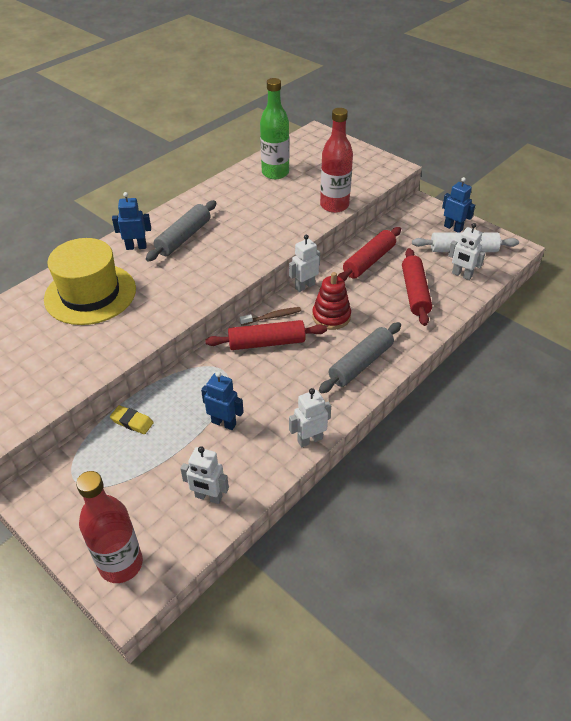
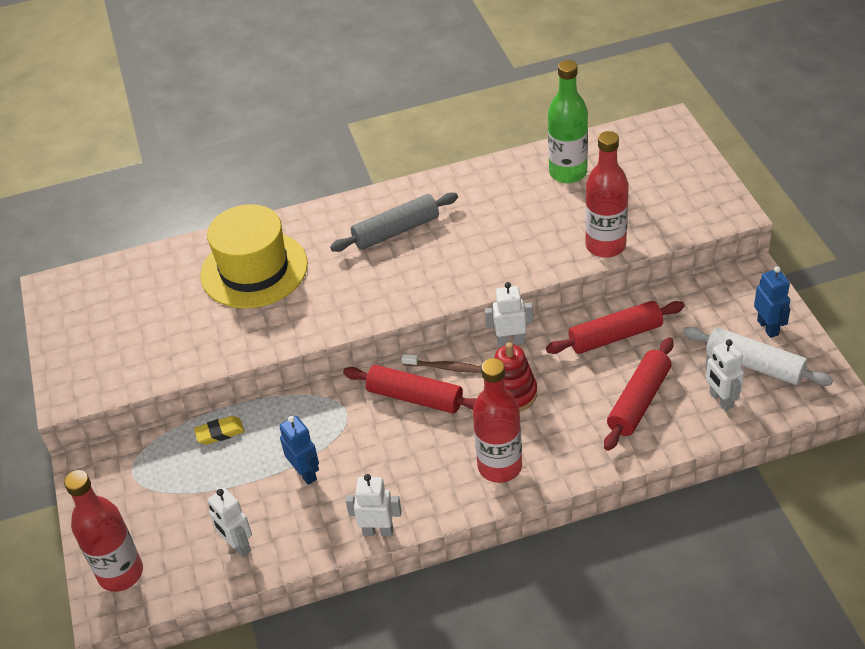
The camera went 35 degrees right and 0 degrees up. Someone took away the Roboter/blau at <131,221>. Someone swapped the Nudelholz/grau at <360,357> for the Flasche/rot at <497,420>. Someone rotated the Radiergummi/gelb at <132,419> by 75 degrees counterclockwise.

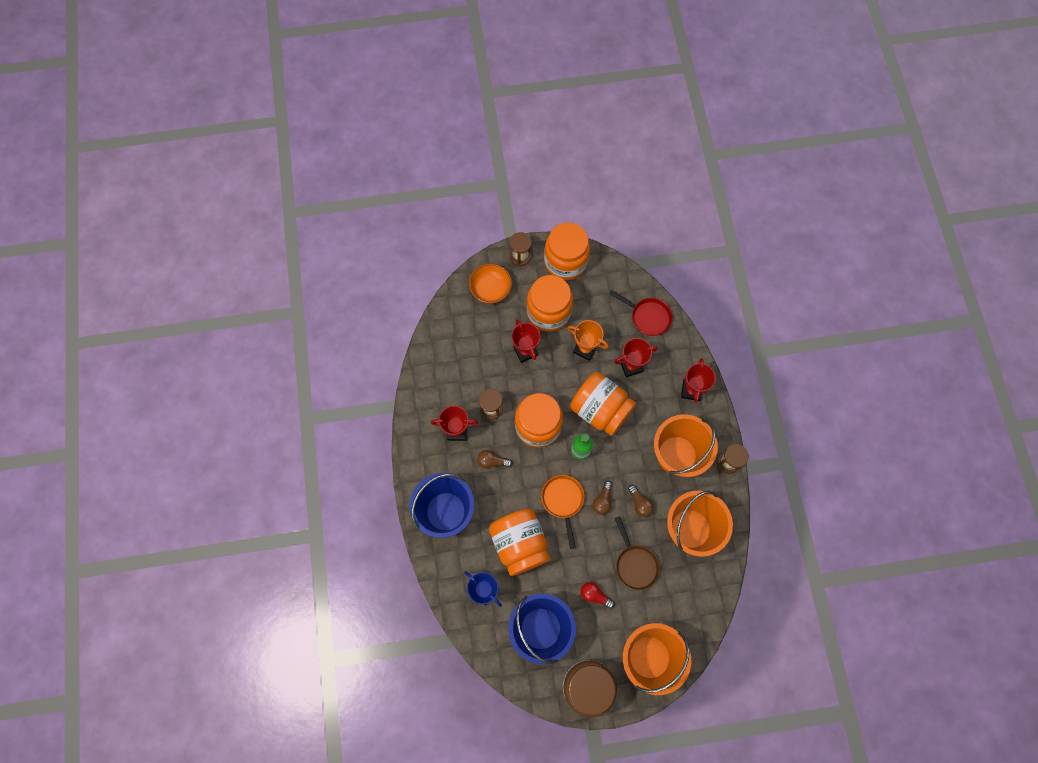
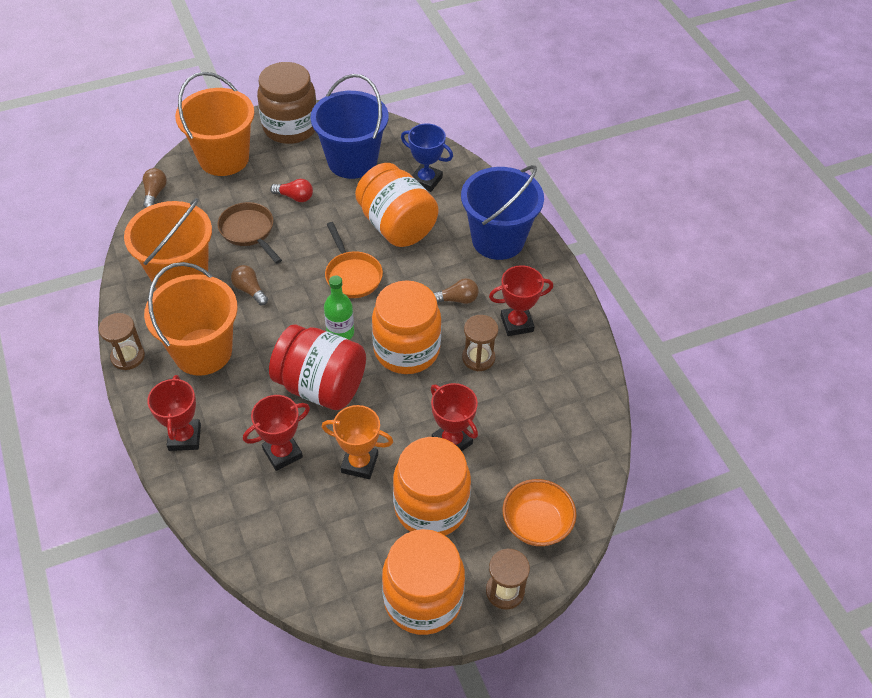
The camera went 165 degrees right and 20 degrees down. Someone took away the Pfanne/rot at <641,313>. Someone carried the Glühbirne/braun from <602,498> to <155,188>. Someone repainted the Einmachglas/orange at <603,404>, which became the Einmachglas/rot at <317,367>.

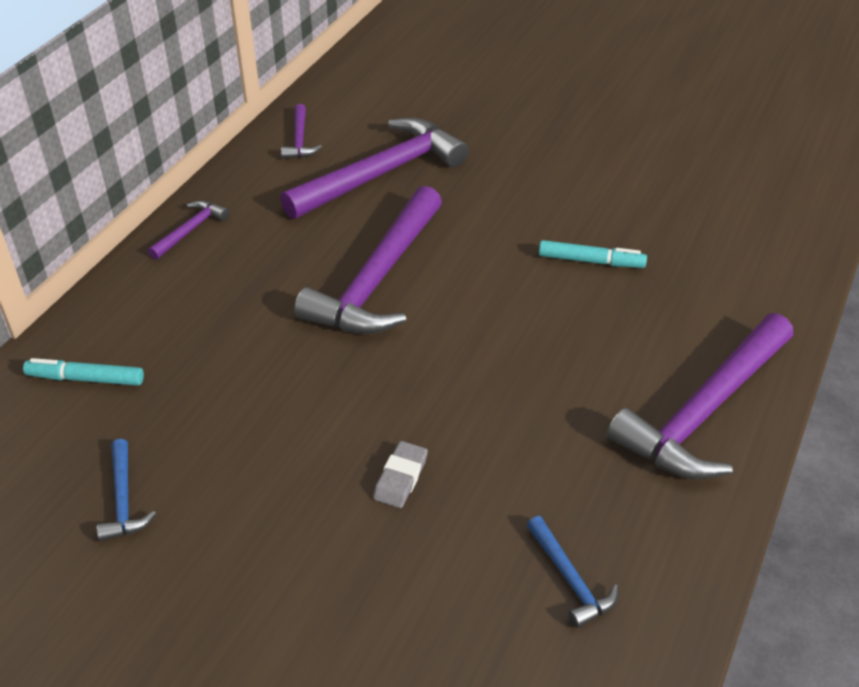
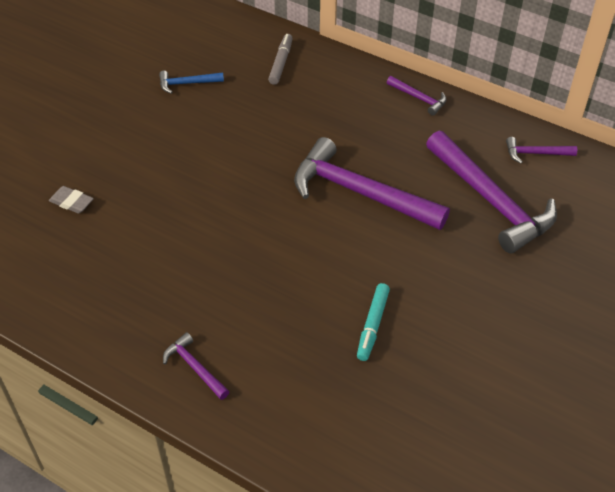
The camera went 95 degrees right and 5 degrees up. Someone took away the Hammer/blau at <572,572>. Someone carried the Radiergummi/grau from <400,474> to <71,200>. Someone repainted the Filzstift/türkis at <83,372>, which became the Filzstift/grau at <280,59>. Someone scaled the Hammer/lila at <700,396> by 0.45.

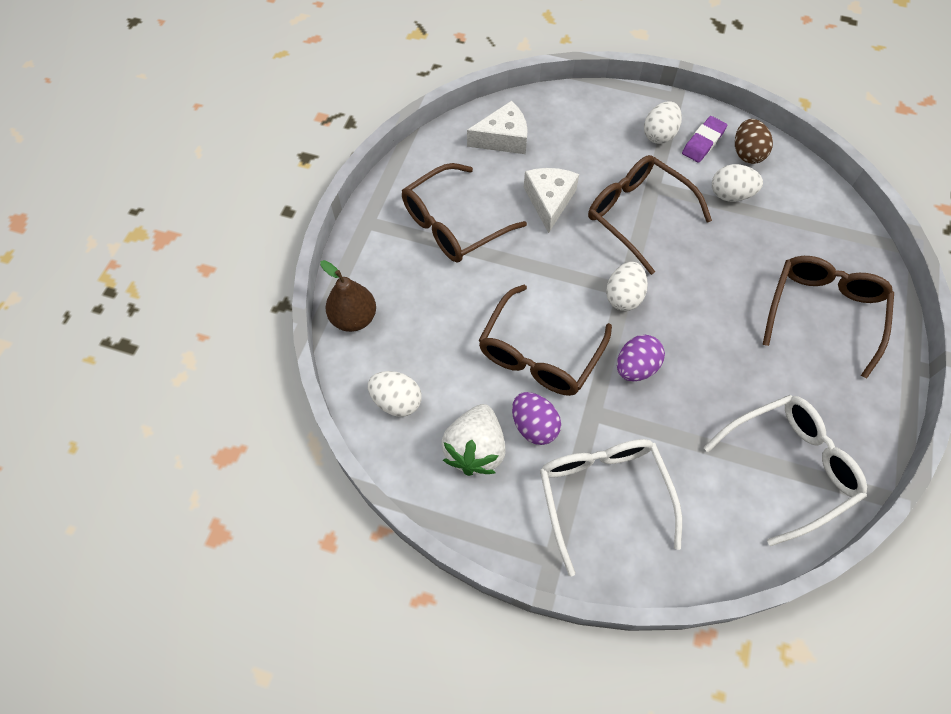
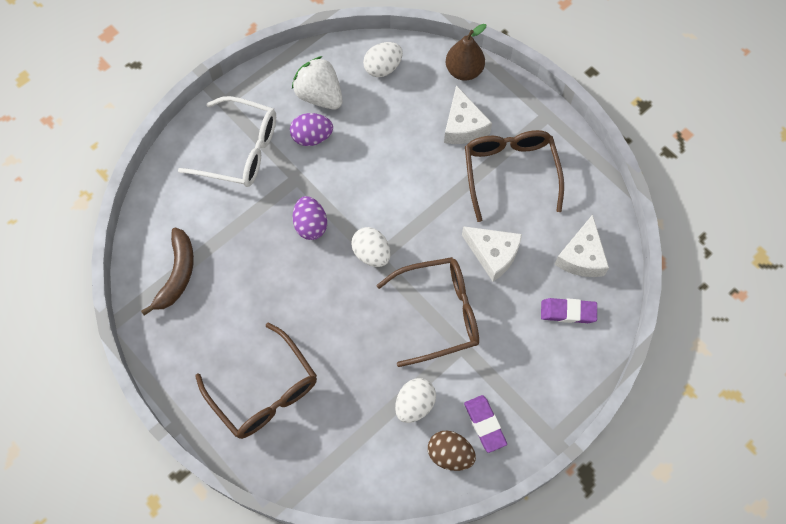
The camera went 120 degrees right and 5 degrees up. Someone took away the Brille/braun at <545,340>. Someone took away the Ei/weiß at <663,122>. Someone put down the Käse/weiß at <468,114>. Someone put down the Radiergummi/lila at <569,310>. Someone swapped the Brille/weiß at <785,470> for the Banane/braun at <167,271>.

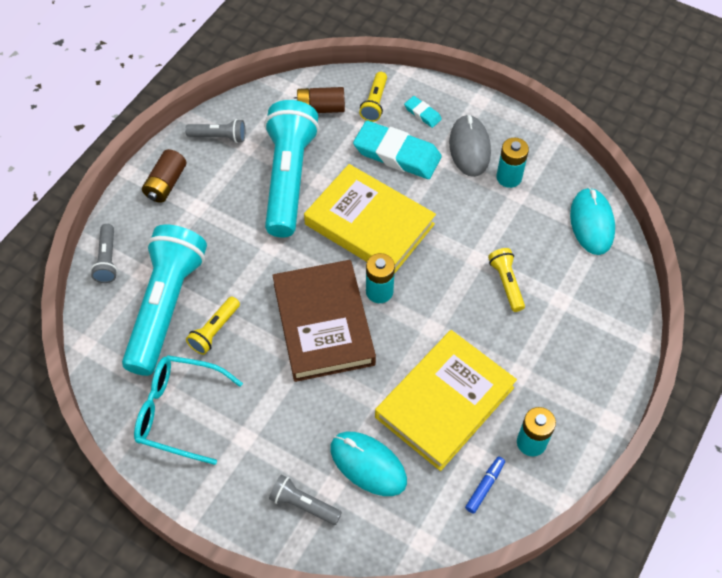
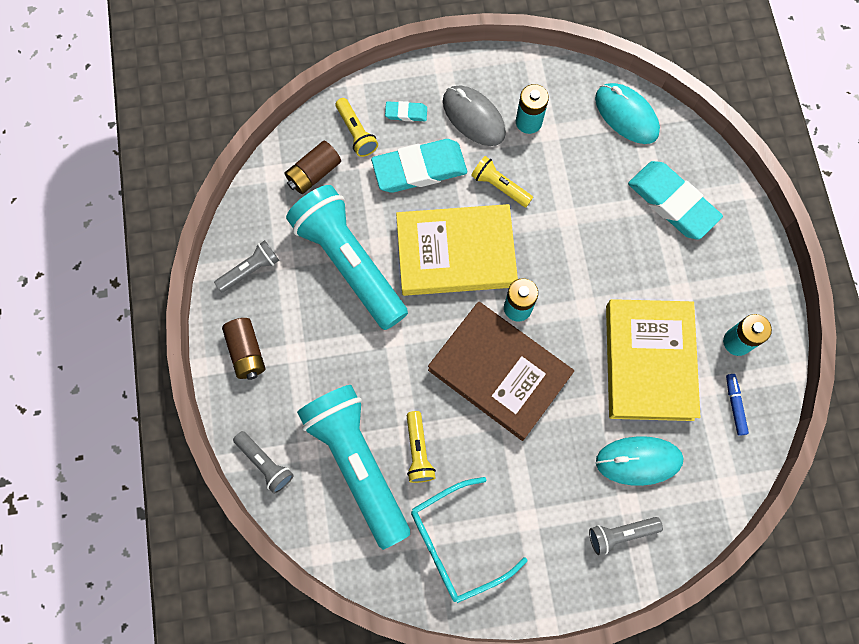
The camera went 40 degrees left and 15 degrees up. Someone put down the Radiergummi/türkis at <675,200>. Someone carried the Taschenlampe/gelb from <506,280> to <502,181>.

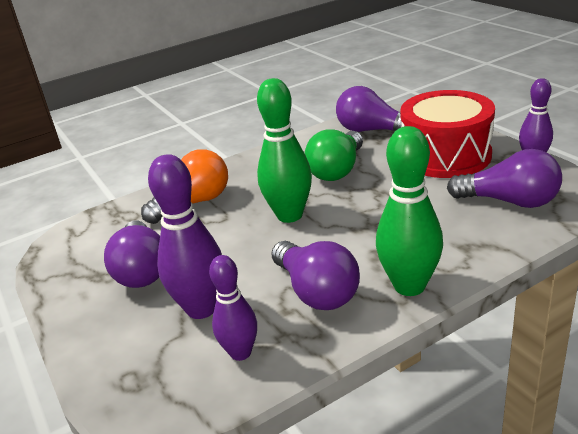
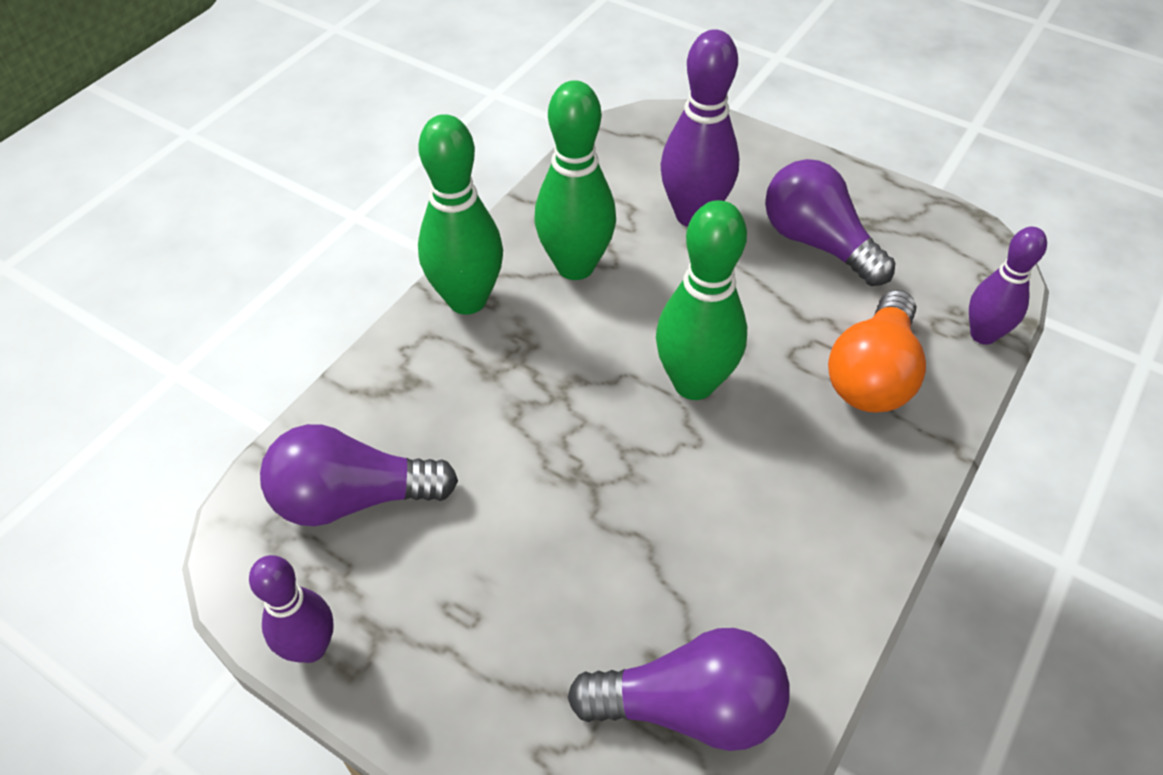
The camera went 150 degrees right and 20 degrees up. Someone took away the Glühbirne/grün at <334,155>. Someone took away the Trommel/rot at <447,134>. Someone carried the Bowlingkegel/lila from <233,308> to <1008,286>. Someone swapped the Glühbirne/lila at <315,275> for the Bowlingkegel/grün at <575,180>.

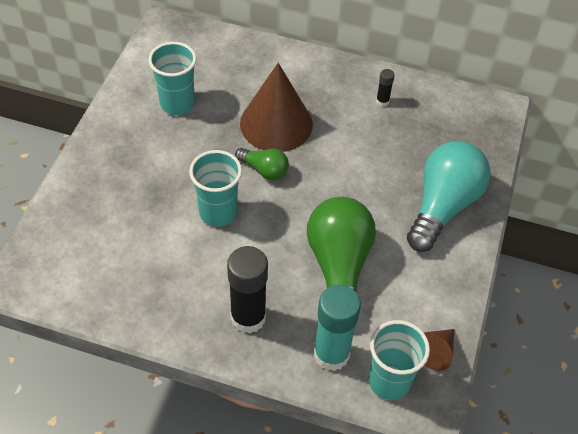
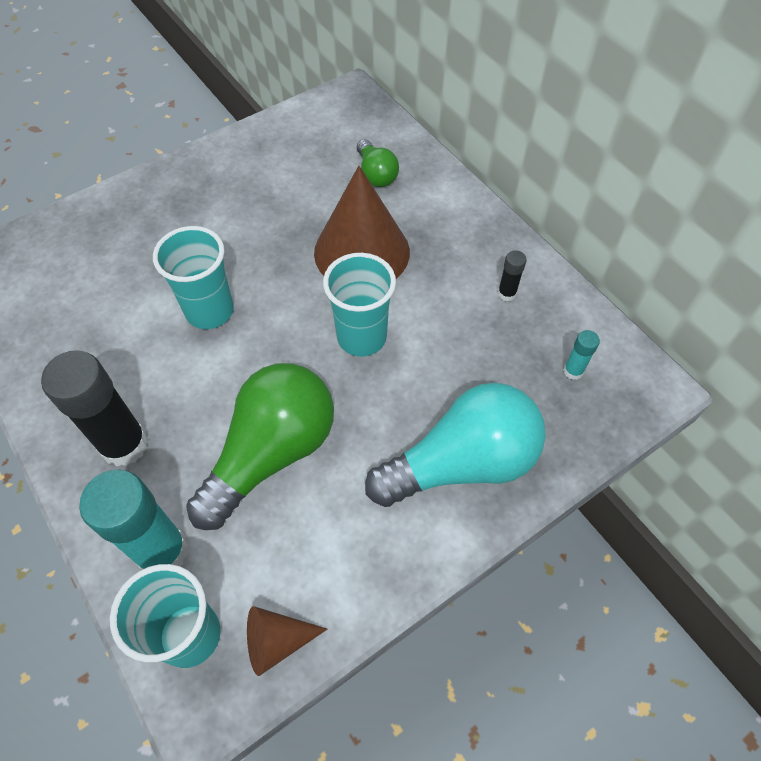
The camera went 40 degrees right and 5 degrees up. Someone put down the Klebestift/türkis at <581,355>. Someone carried the Becher/türkis from <172,78> to <359,305>. Someone carried the Glühbirne/grün from <262,164> to <378,163>.

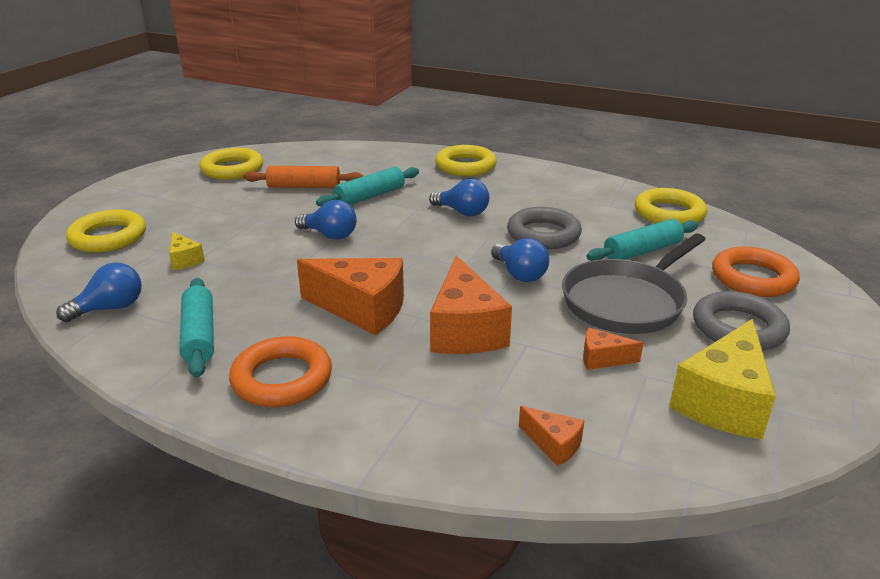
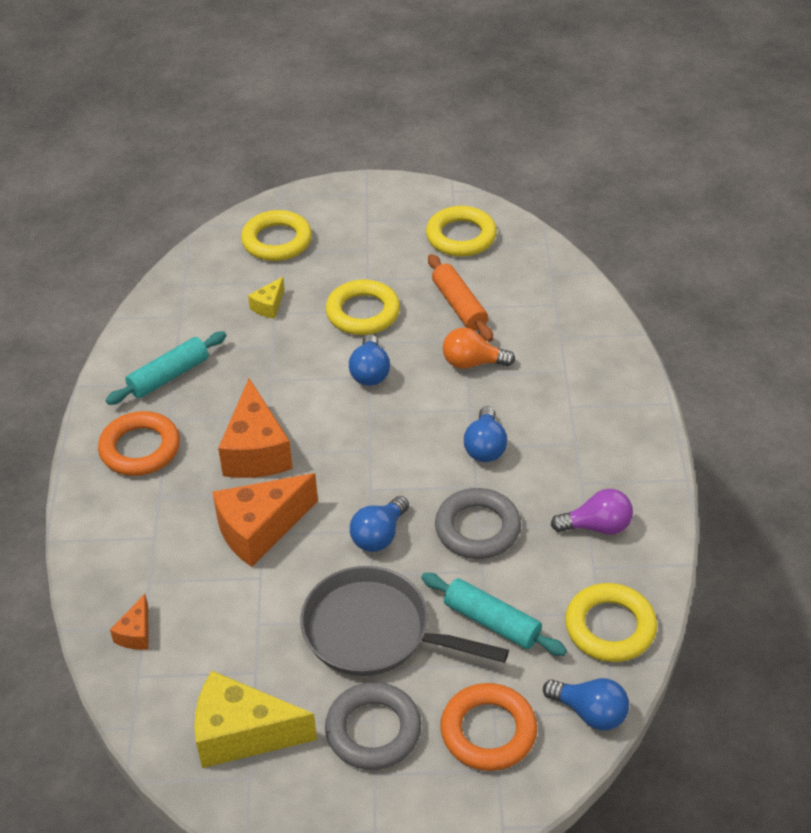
The camera went 65 degrees right and 15 degrees up. Someone took away the Käse/orange at <613,349>. Someone put down the Glühbirne/lila at <592,512>. Someone carried the Glühbirne/blau from <99,292> to <586,704>. Someone carried the Ring/gelb from <466,160> to <363,307>. Someone swapped the Nudelholz/türkis at <367,186> for the Glühbirne/orange at <479,348>.

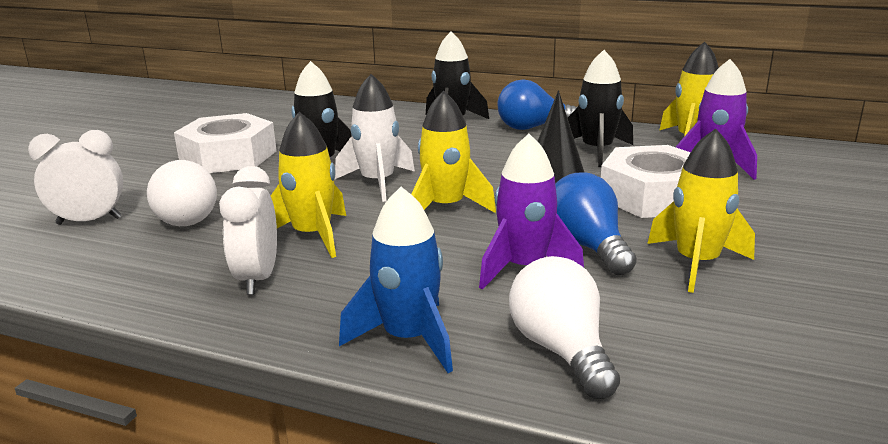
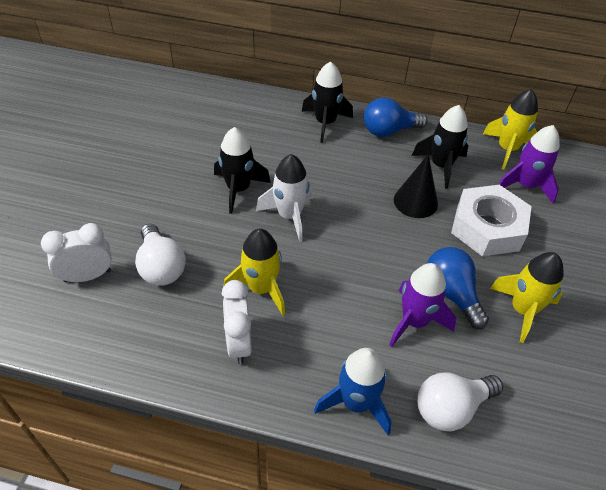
The camera went 10 degrees left and 25 degrees up. Someone took away the Sechskantmutter/weiß at <225,143>. Someone took away the Rakete/gelb at <453,152>. Someone rotated the Glühbirne/weiß at <564,327> by 90 degrees counterclockwise.

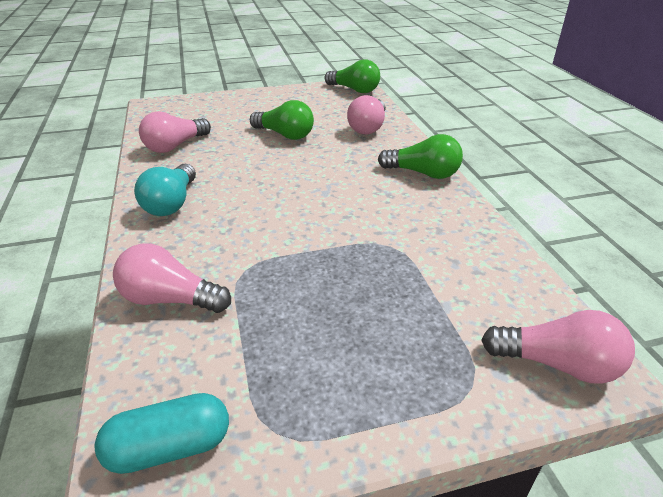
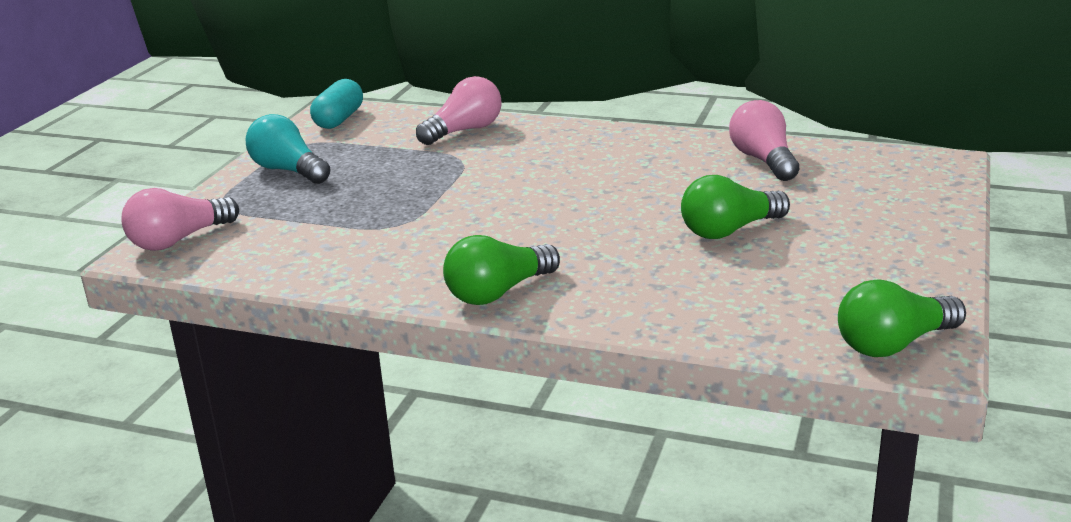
The camera went 125 degrees right and 10 degrees down. Someone took away the Glühbirne/rosa at <366,114>. Someone carried the Glühbirne/türkis from <165,190> to <288,149>.

